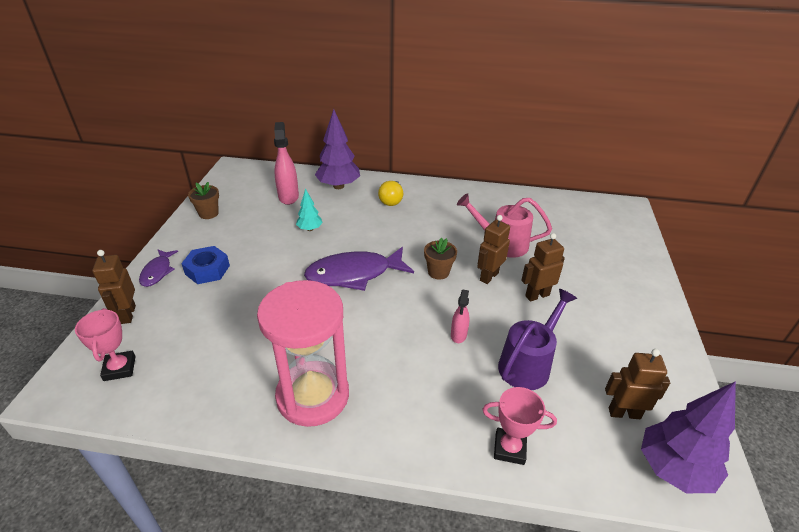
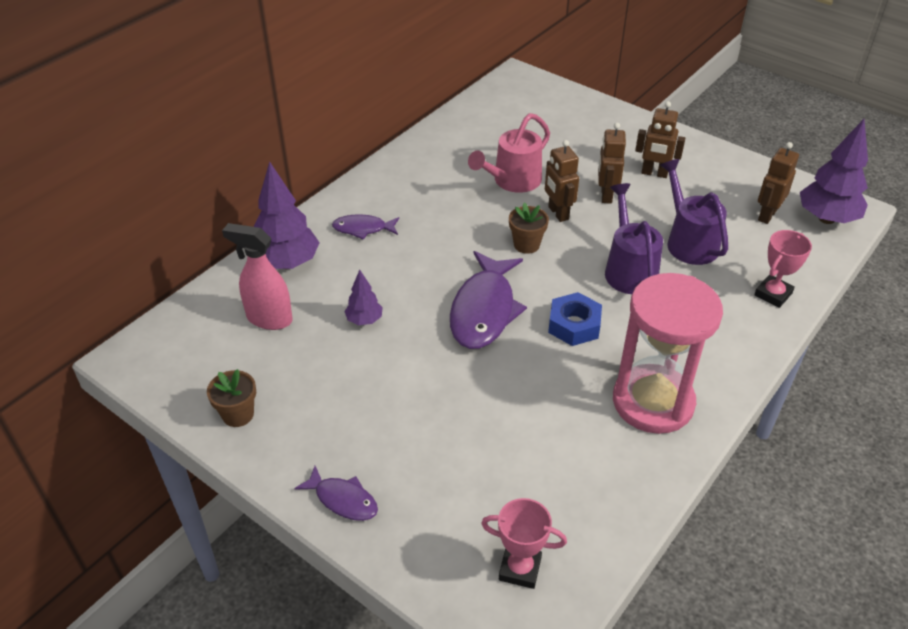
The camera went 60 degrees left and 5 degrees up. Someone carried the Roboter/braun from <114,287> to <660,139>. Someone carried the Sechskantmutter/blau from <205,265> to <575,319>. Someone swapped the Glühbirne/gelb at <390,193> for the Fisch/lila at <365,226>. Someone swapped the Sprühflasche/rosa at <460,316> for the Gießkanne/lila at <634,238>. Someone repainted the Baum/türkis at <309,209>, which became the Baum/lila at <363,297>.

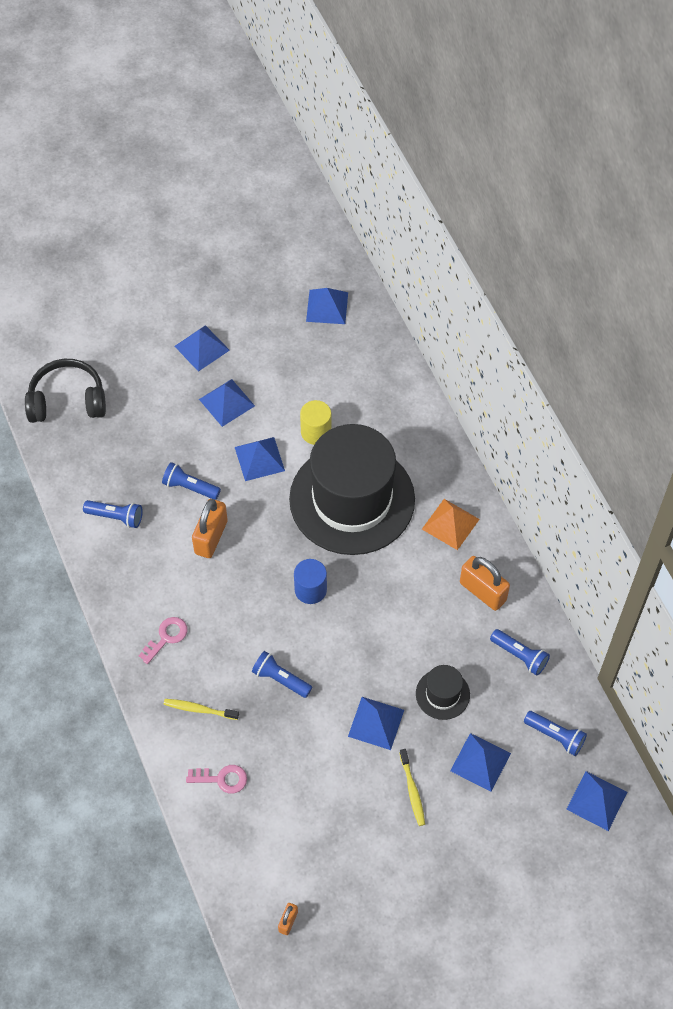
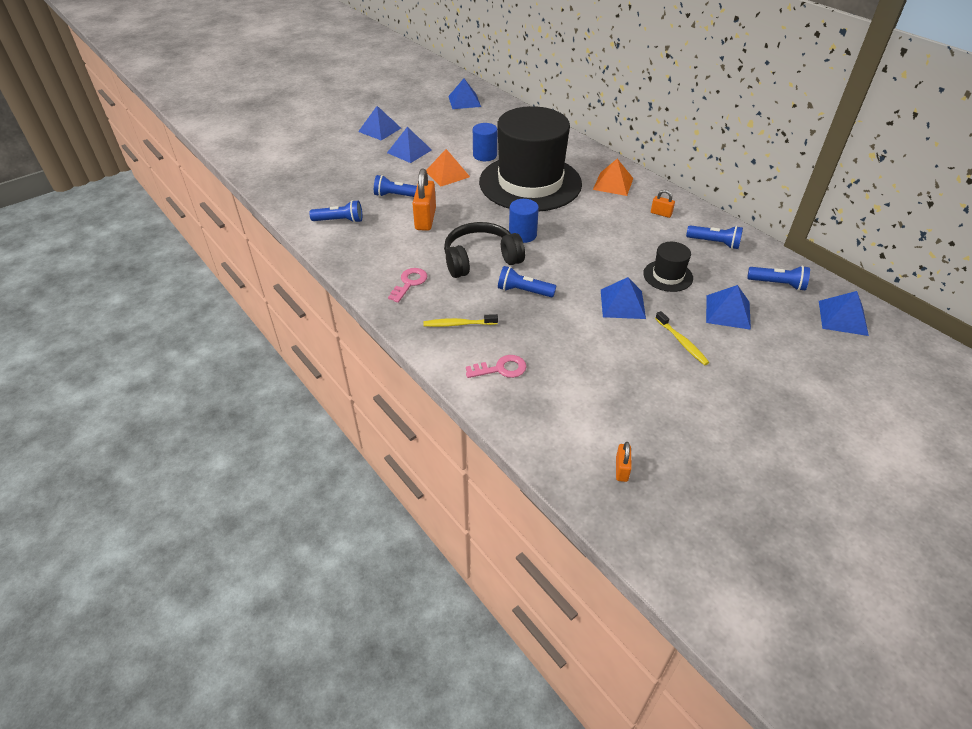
The camera went 15 degrees left and 15 degrees down. Someone carried the Kopfhörer/schwarz from <65,391> to <484,250>. Someone repainted the Pyramide/blau at <260,459>, which became the Pyramide/orange at <448,167>. Someone repainted the Vollzylinder/gelb at <315,422>, which became the Vollzylinder/blau at <485,142>. Someone scaled the Vorhängeschloss/orange at <485,583> by 0.50.

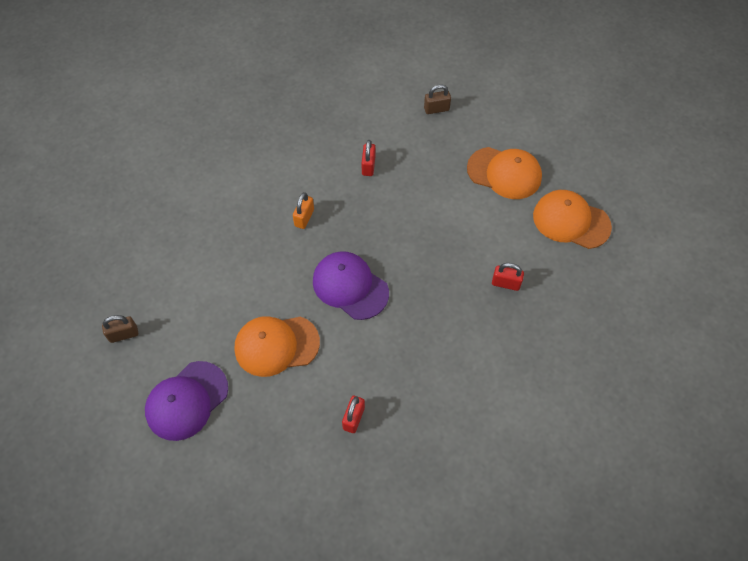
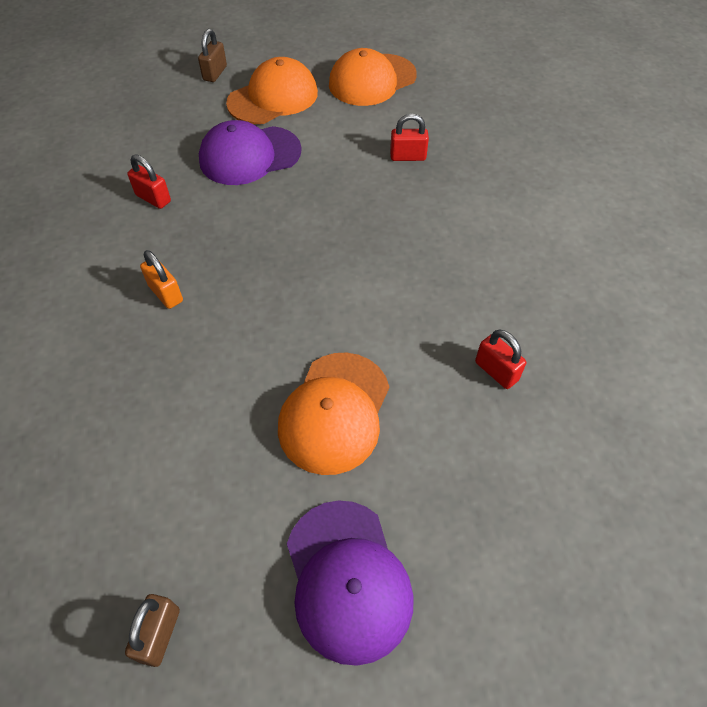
The camera went 60 degrees left and 5 degrees down. Someone carried the Kappe/lila from <351,285> to <250,152>. Someone carried the Vorhängeschloss/braun from <437,99> to <212,55>. Someone rotated the Vorhängeschloss/rot at <508,277> by 45 degrees clockwise.

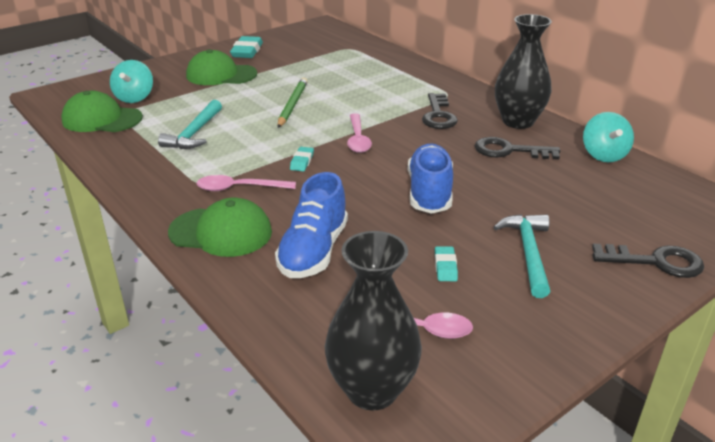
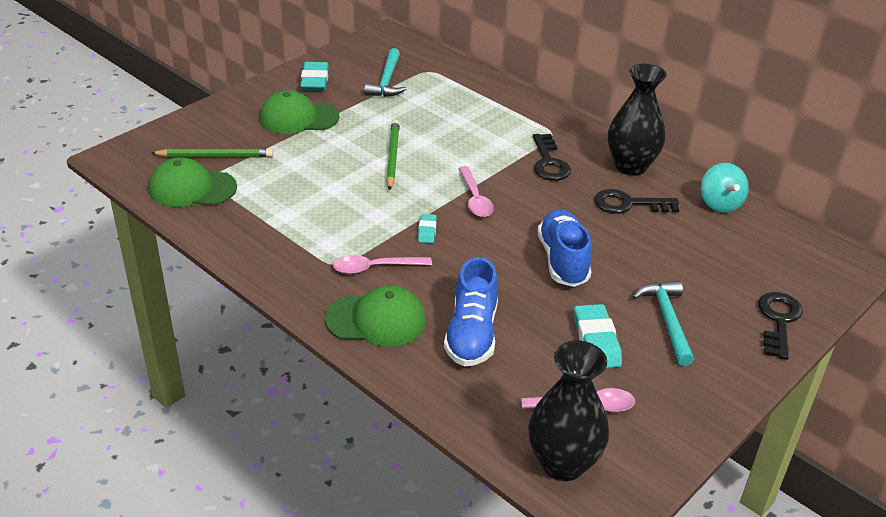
The camera went 10 degrees left and 5 degrees up. Someone carried the Hammer/türkis from <190,124> to <385,72>. Someone swapped the Kreisel/türkis at <131,81> for the Bleistift/grün at <212,152>. Someone rotated the Schlüssel/schwarz at <648,261> by 75 degrees counterclockwise. Someone scaled the Radiergummi/türkis at <446,263> by 1.82.

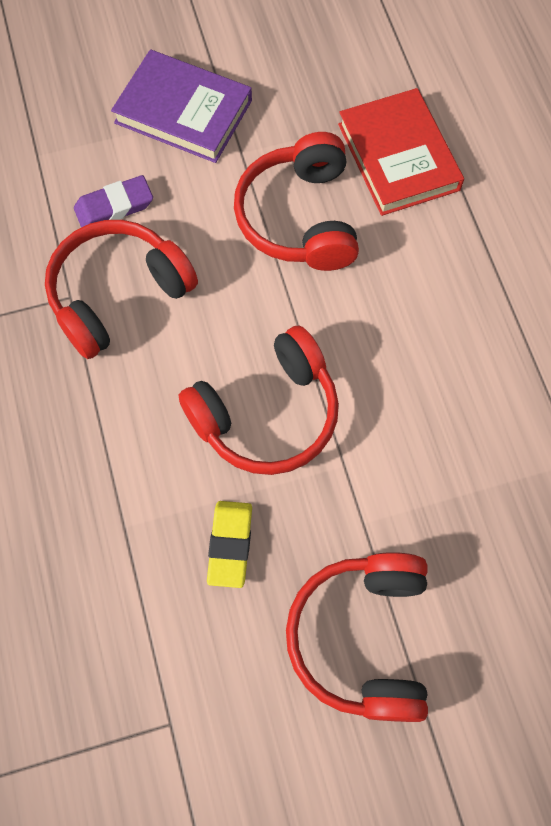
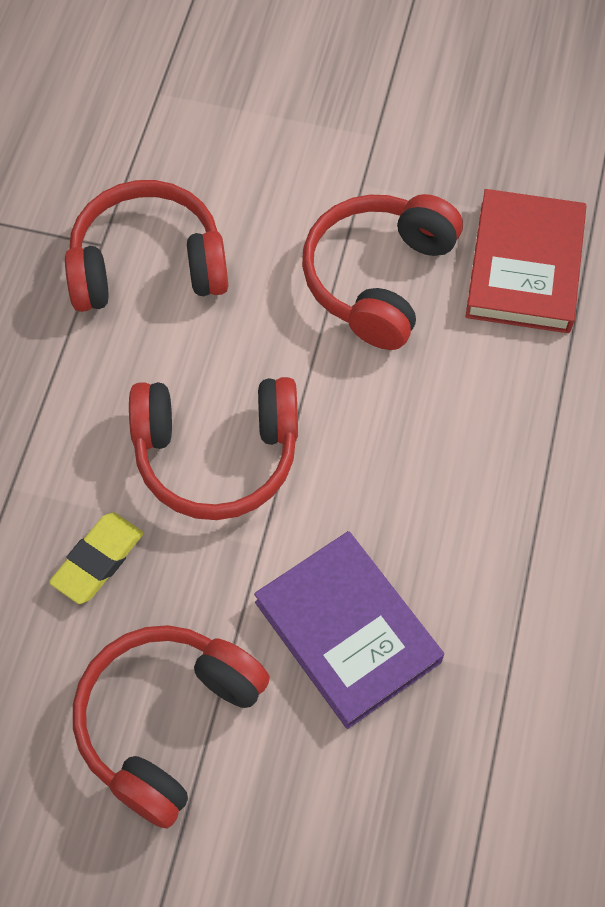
The camera went 30 degrees right and 5 degrees down. Someone took away the Radiergummi/lila at <113,201>. Someone carried the Buch/lila from <181,106> to <349,630>.

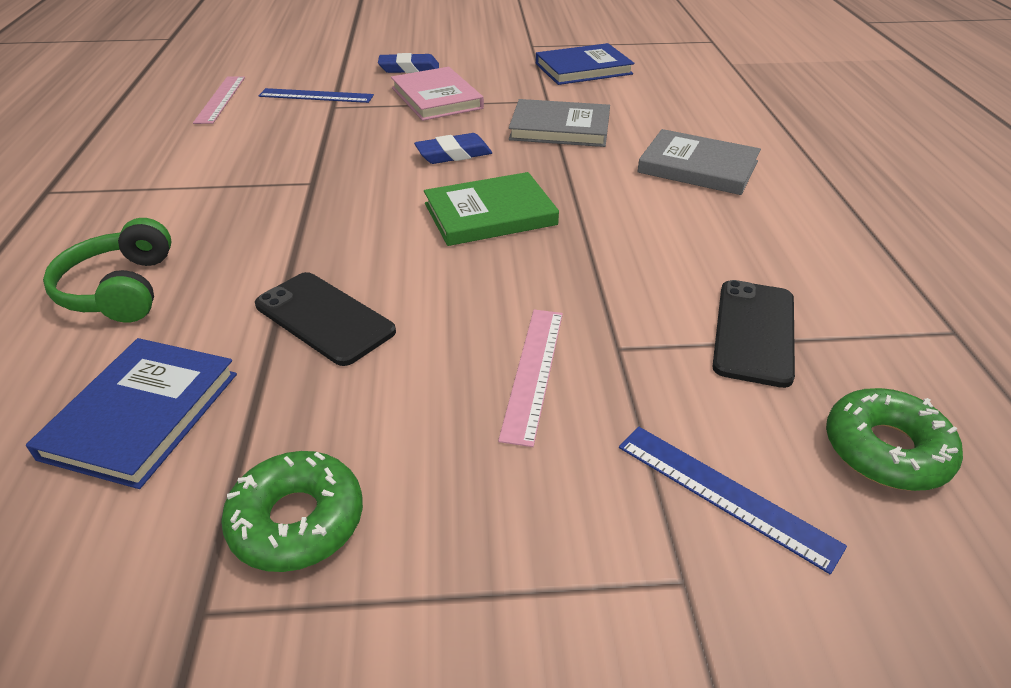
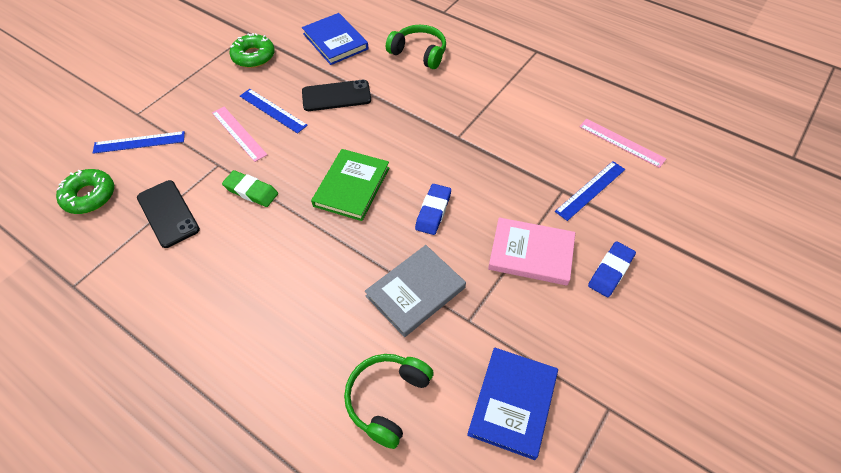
The camera went 130 degrees right and 15 degrees up. Someone took away the Buch/grau at <699,162>. Someone put down the Radiergummi/grün at <250,188>. Someone put down the Lineal/blau at <274,111>. Someone put down the Kopfhörer/grün at <389,401>.

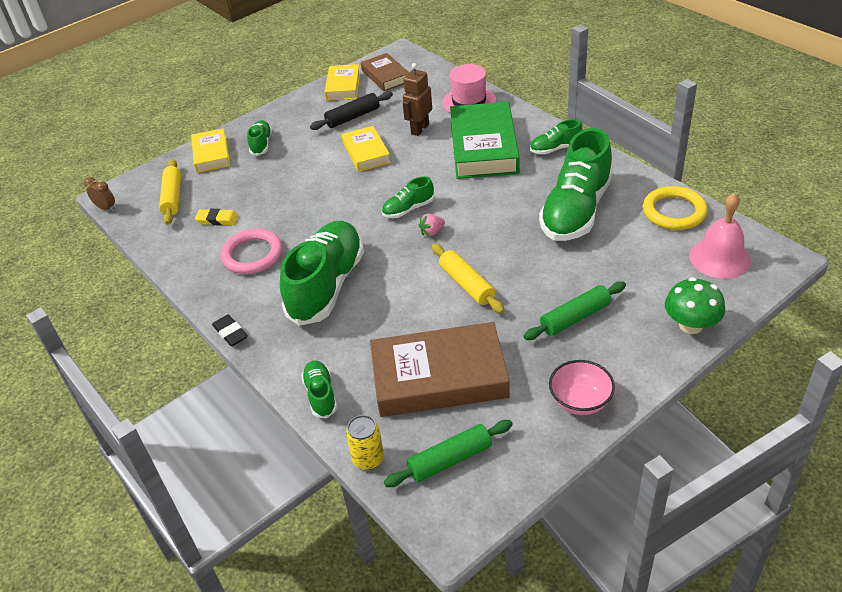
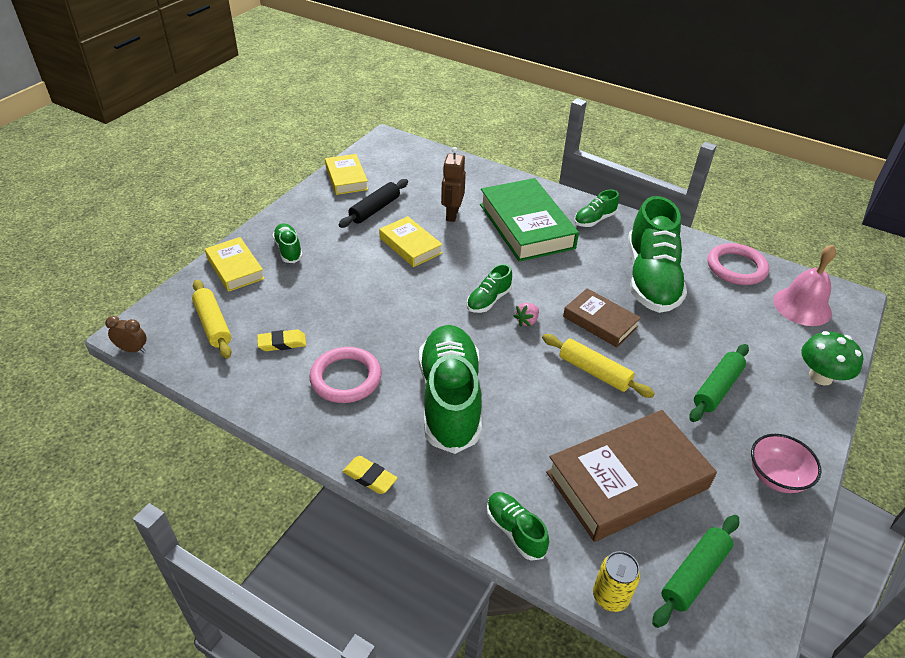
The camera went 25 degrees left and 0 degrees up. Someone took away the Hut/rosa at <469,88>. Someone carried the Buch/braun from <385,72> to <602,317>. Someone repainted the Radiergummi/schwarz at <230,330>, which became the Radiergummi/gelb at <370,475>. Someone repainted the Ring/gelb at <675,208>, which became the Ring/rosa at <738,264>.

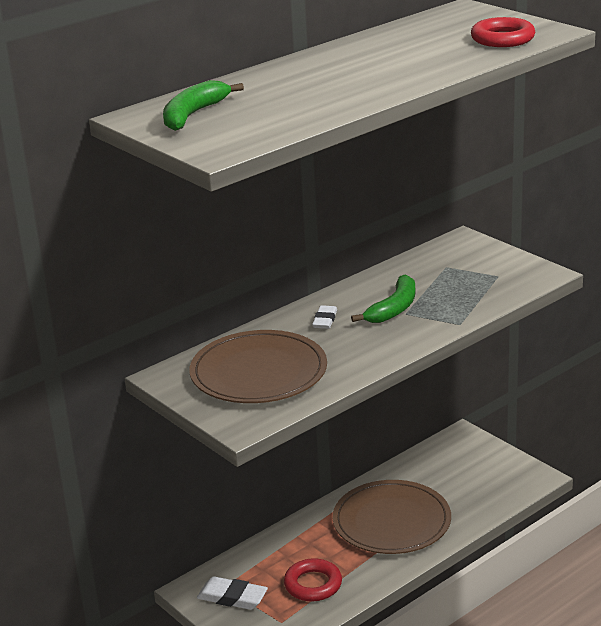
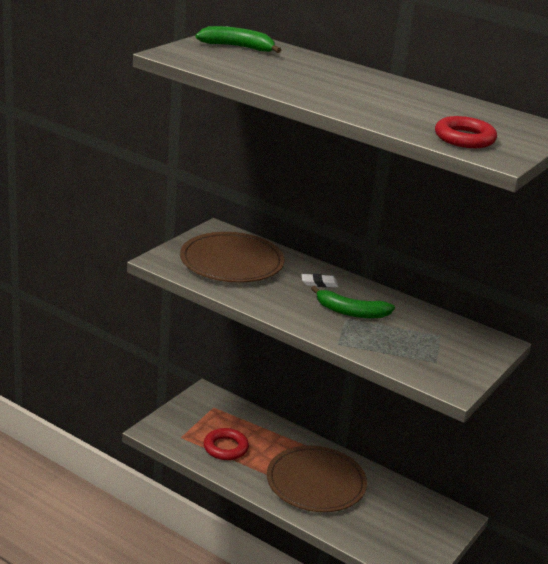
The camera went 70 degrees right and 0 degrees up. Someone took away the Radiergummi/weiß at <232,593>.

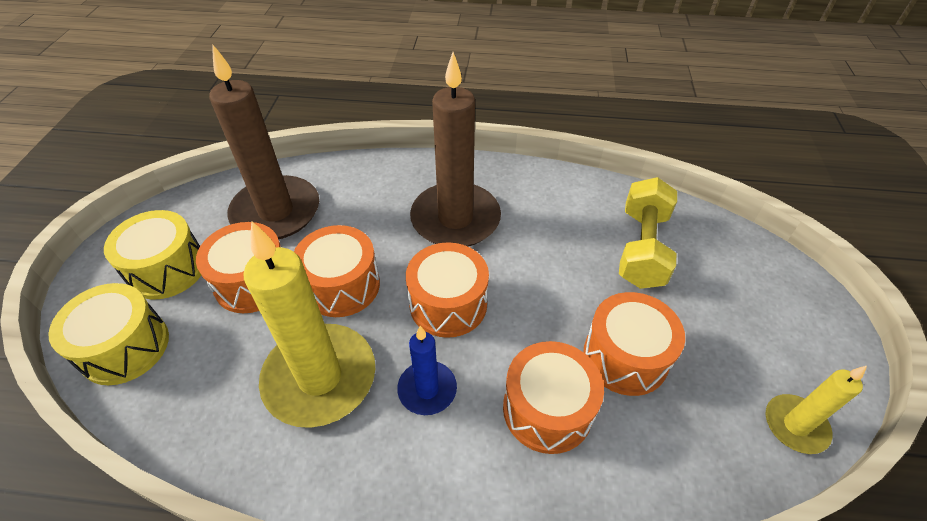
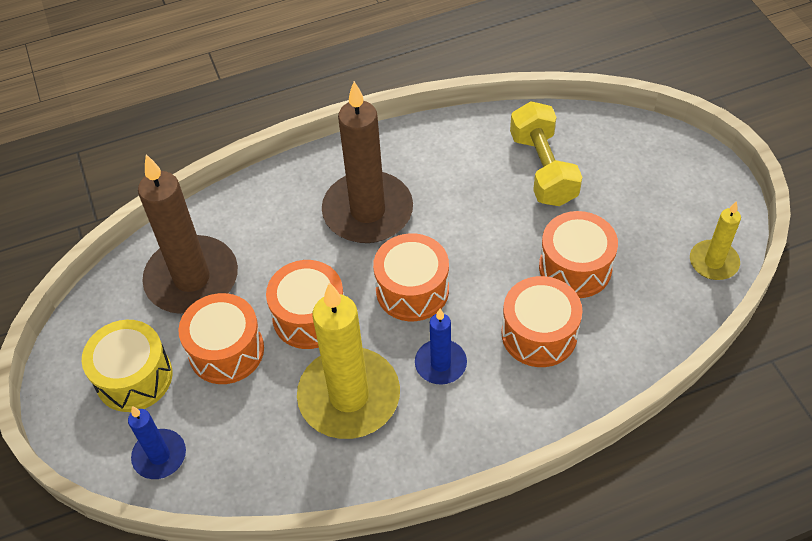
The camera went 25 degrees left and 5 degrees up. Someone swapped the Trommel/gelb at <108,334> for the Kerze/blau at <157,442>.

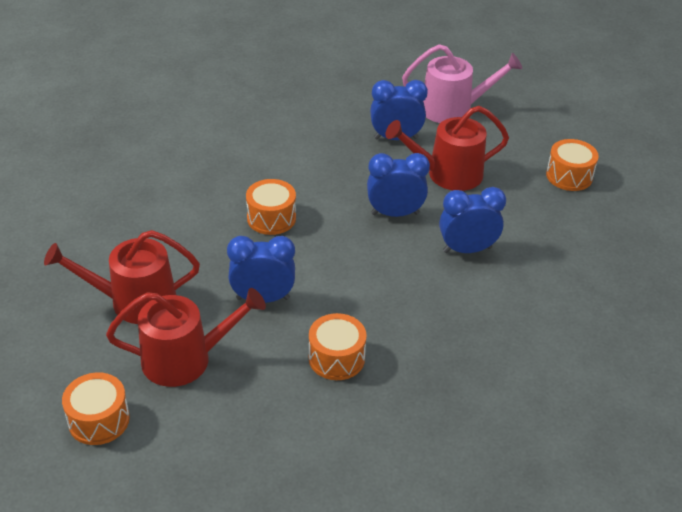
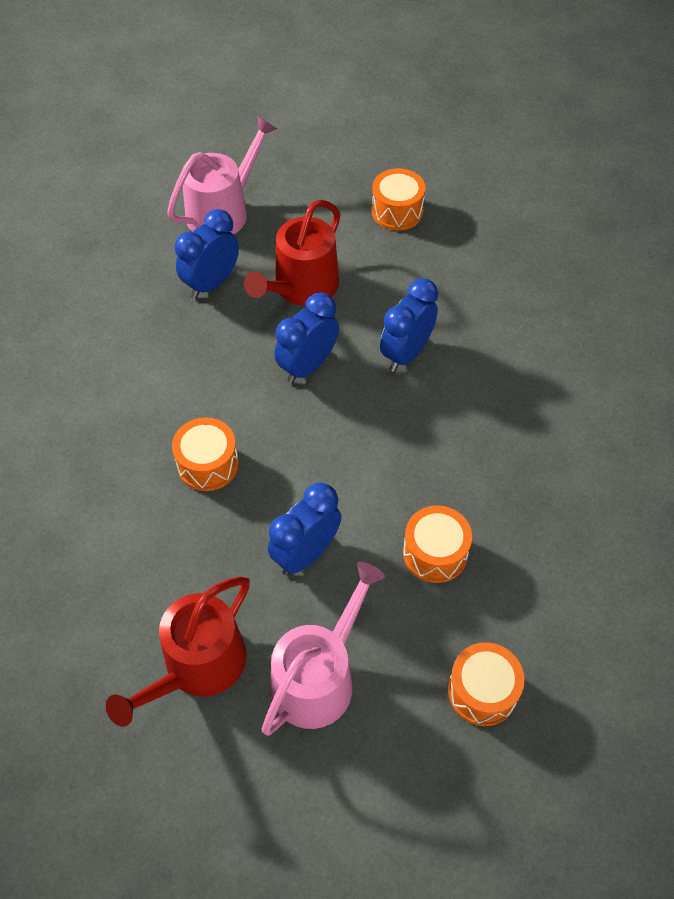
The camera went 45 degrees left and 15 degrees up. Someone carried the Trommel/orange from <96,408> to <486,684>. Someone repainted the Gießkanne/rot at <186,337>, which became the Gießkanne/rosa at <323,649>.

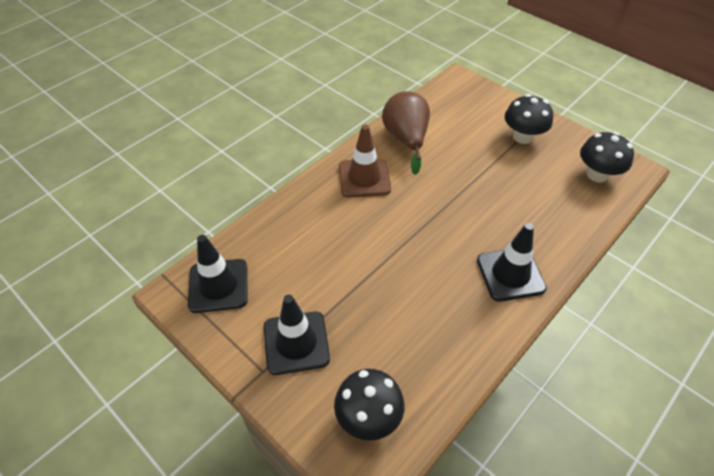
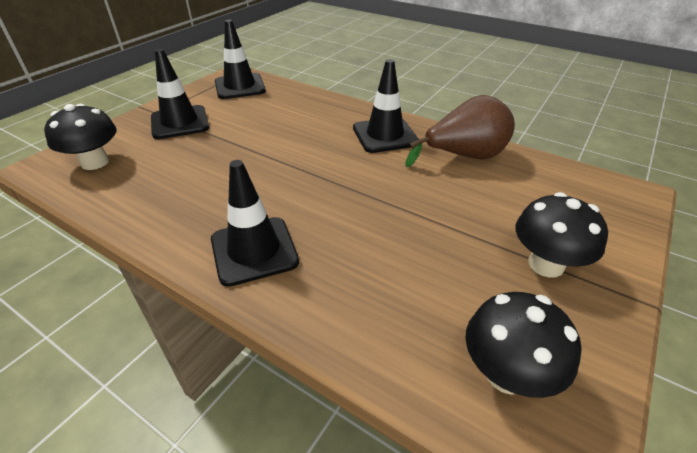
The camera went 80 degrees right and 10 degrees down. Someone repainted the Leitkegel/braun at <365,161>, which became the Leitkegel/schwarz at <386,106>.

